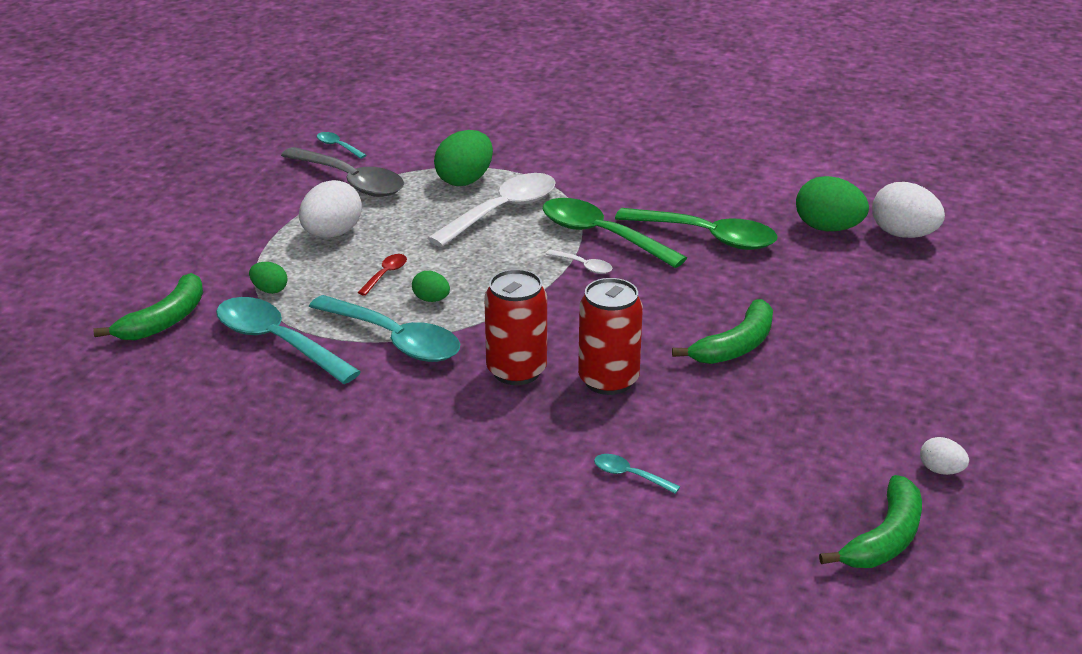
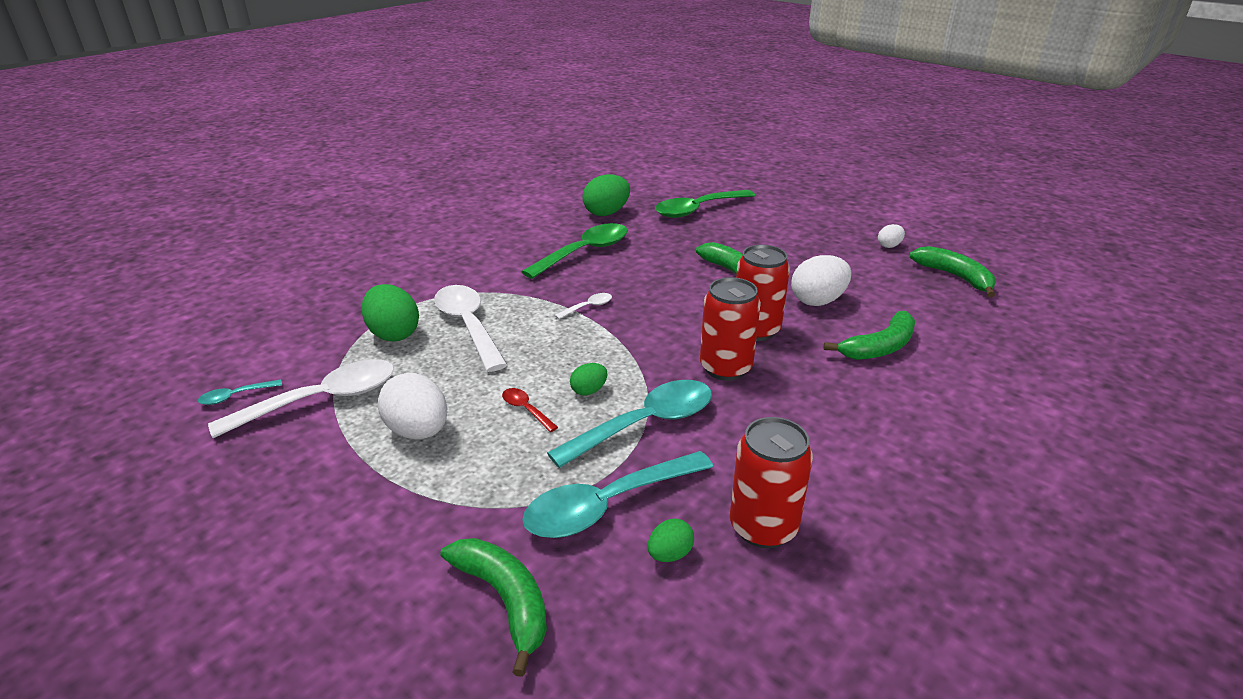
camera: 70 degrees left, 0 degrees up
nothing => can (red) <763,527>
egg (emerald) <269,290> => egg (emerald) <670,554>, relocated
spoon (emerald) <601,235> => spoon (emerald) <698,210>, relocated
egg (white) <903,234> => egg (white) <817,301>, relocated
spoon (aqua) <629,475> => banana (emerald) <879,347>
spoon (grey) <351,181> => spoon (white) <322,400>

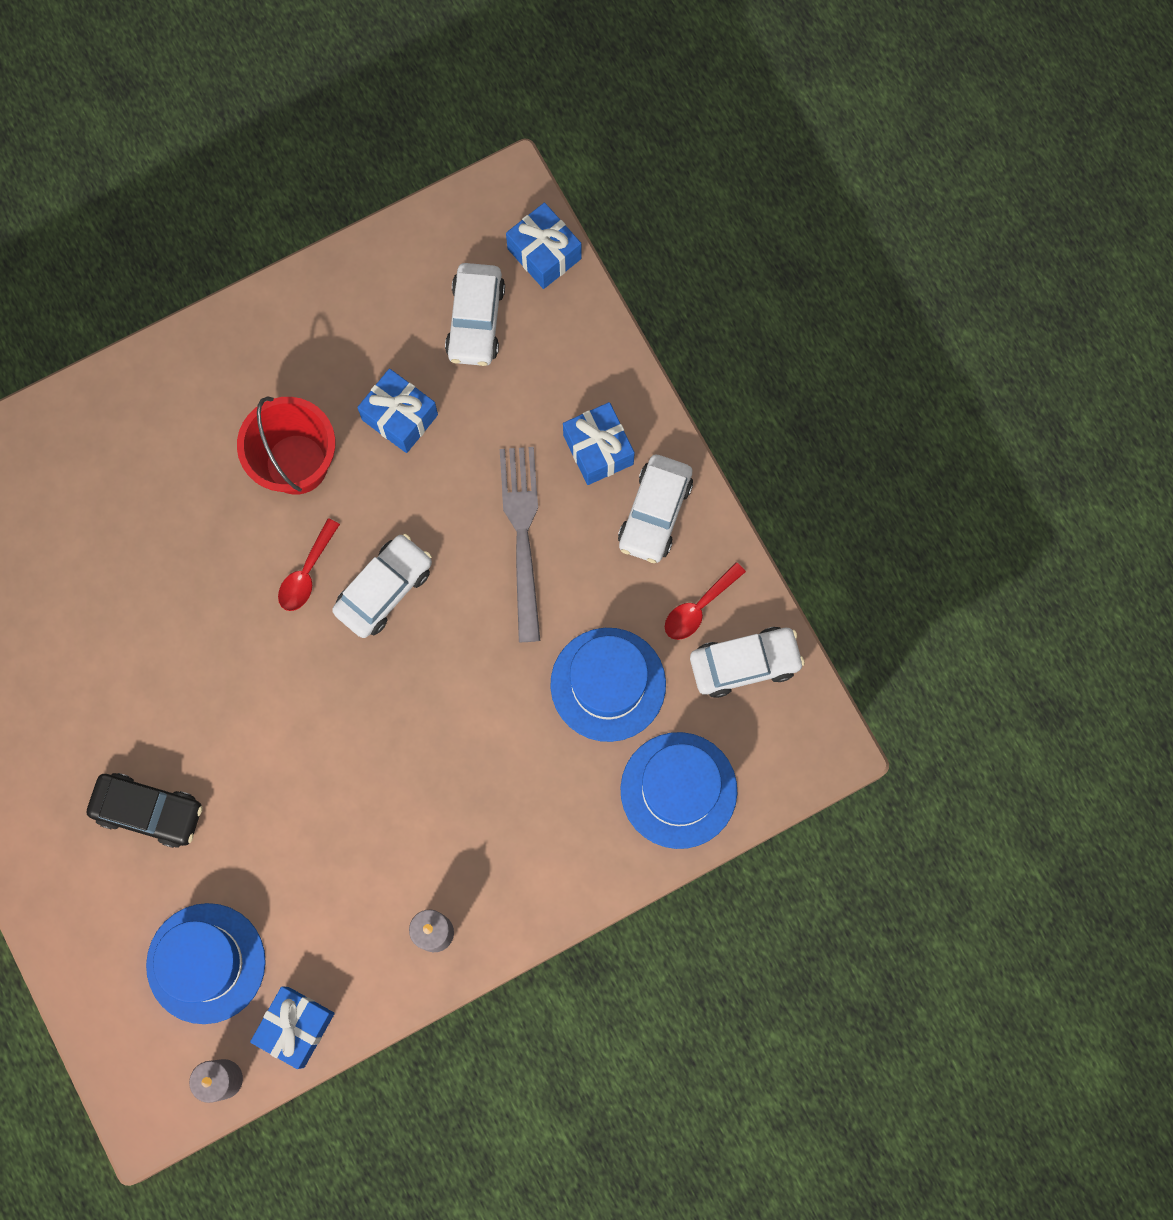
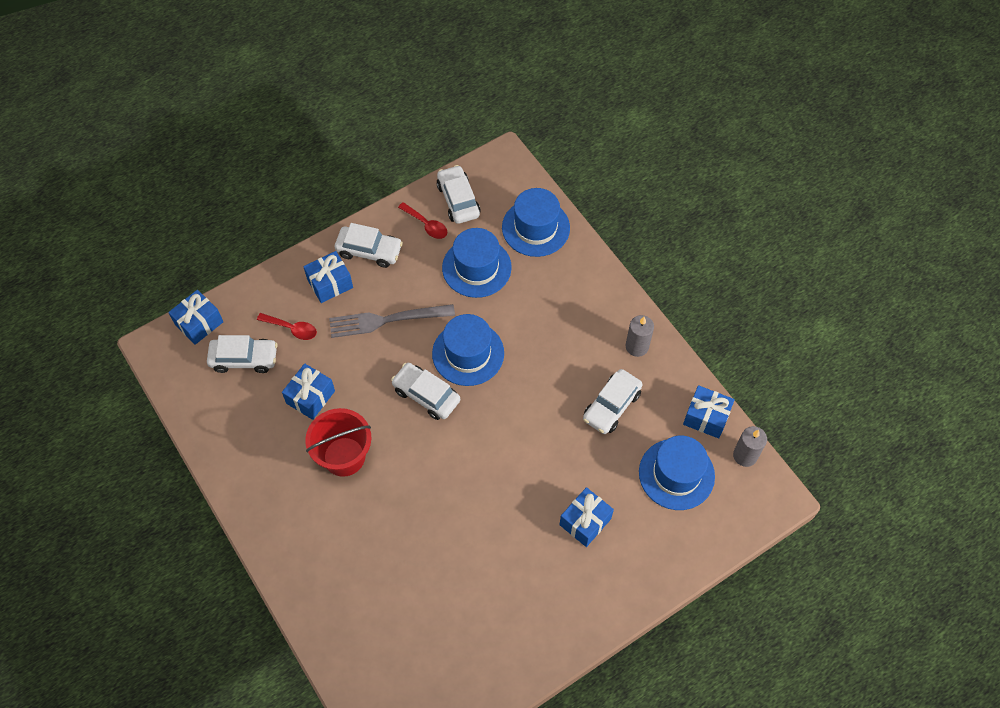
camera: 95 degrees left, 15 degrees down
nothing => hat (cobalt) <468,353>
nothing => automobile (white) <611,406>
spoon (red) <306,573> => spoon (red) <292,328>, relocated
automobile (ebony) <148,811> => present (cobalt) <585,521>

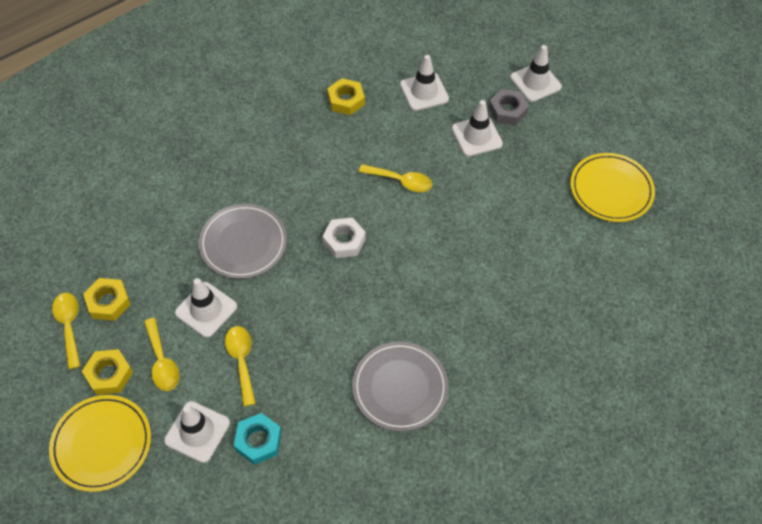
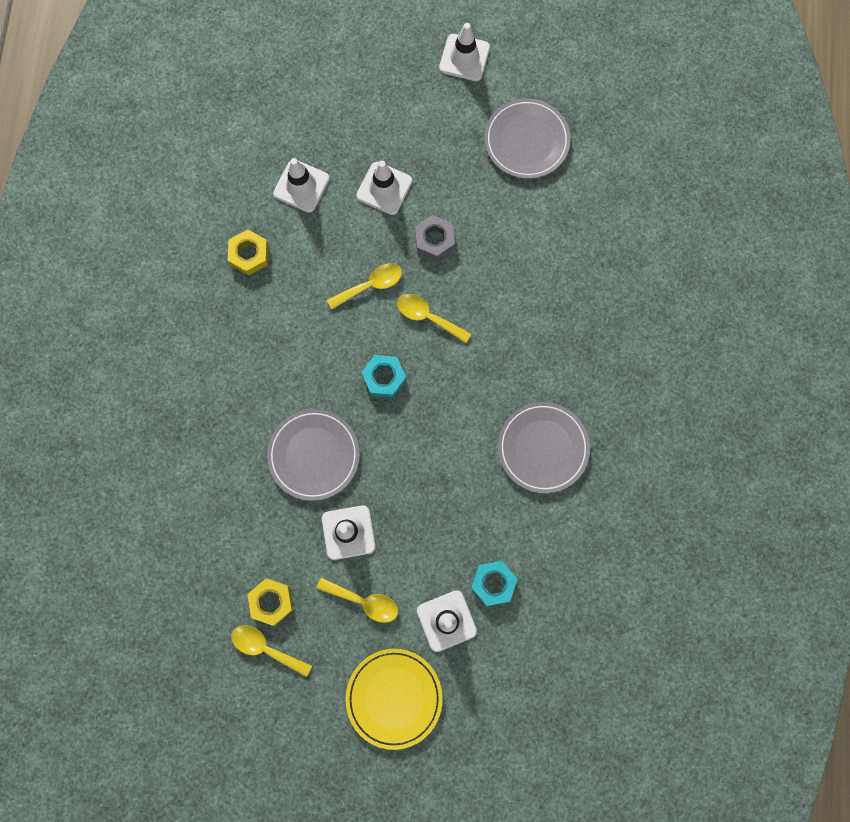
camera: 45 degrees left, 20 degrees up
hex nut (bright yellow) <109,374> => nothing
spoon (bright yellow) <241,360> => spoon (bright yellow) <427,317>, relocated
hex nut (grey) <507,111> => hex nut (grey) <434,240>, relocated
safety cone (white) <535,82> => safety cone (white) <464,58>, relocated
hex nut (white) <344,241> => hex nut (aqua) <384,377>
dinner plate (bright yellow) <611,190> => dinner plate (grey) <526,141>

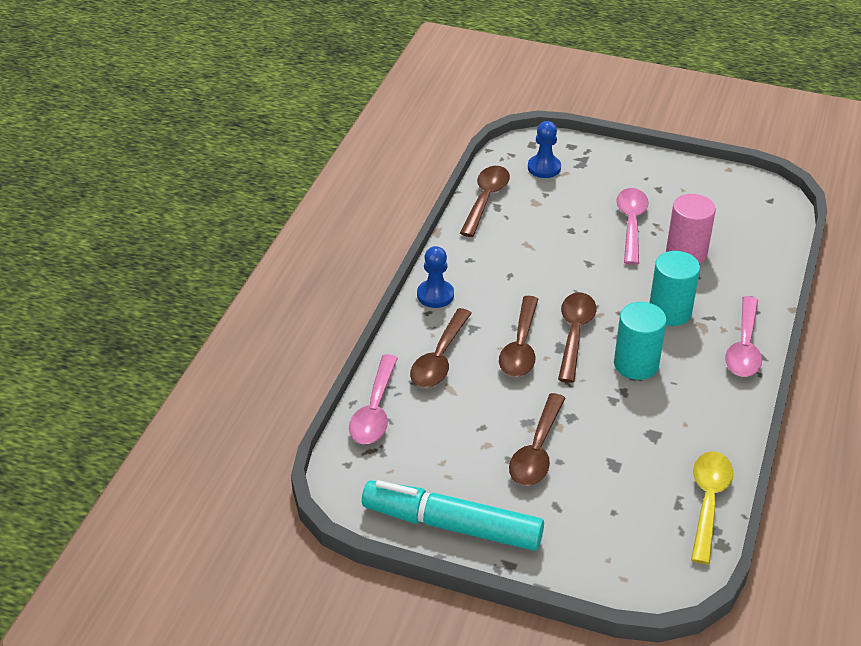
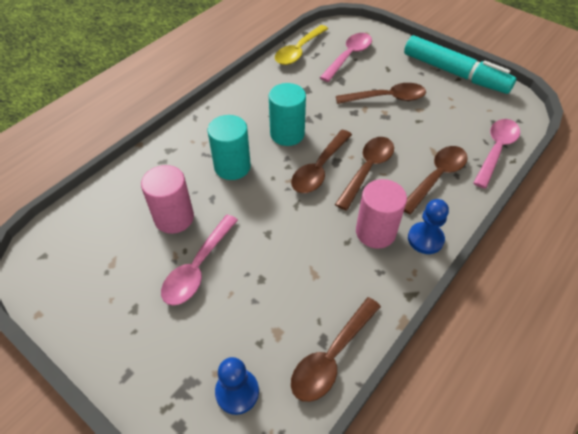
camera: 160 degrees left, 10 degrees up
nothing => solid cylinder (pink) <375,232>
spoon (pink) <744,347> => spoon (pink) <348,56>, relocated
spoon (russet) <537,450> => spoon (russet) <386,98>, 45 degrees clockwise

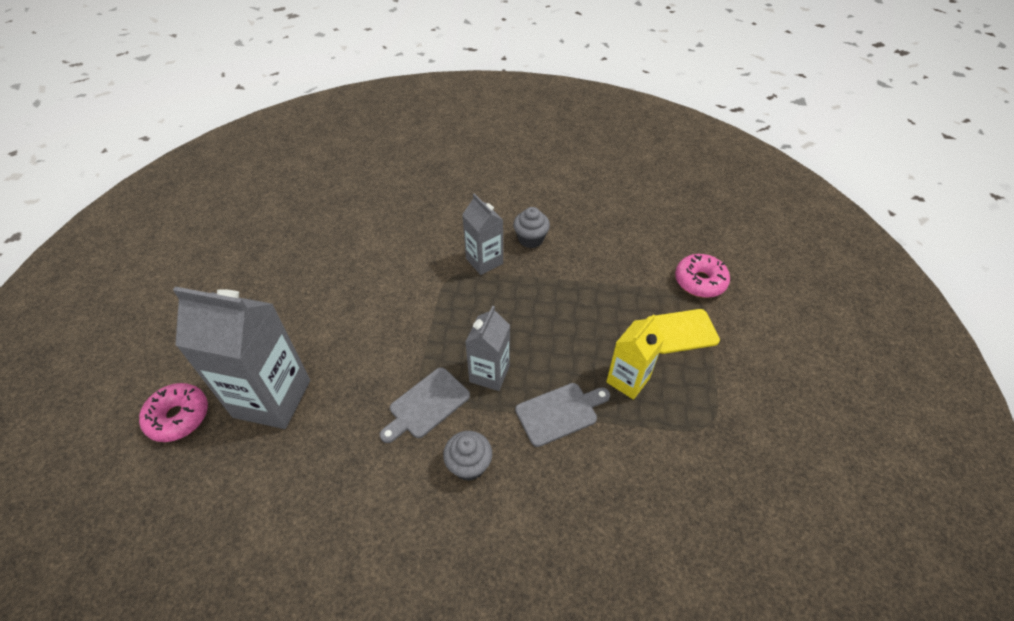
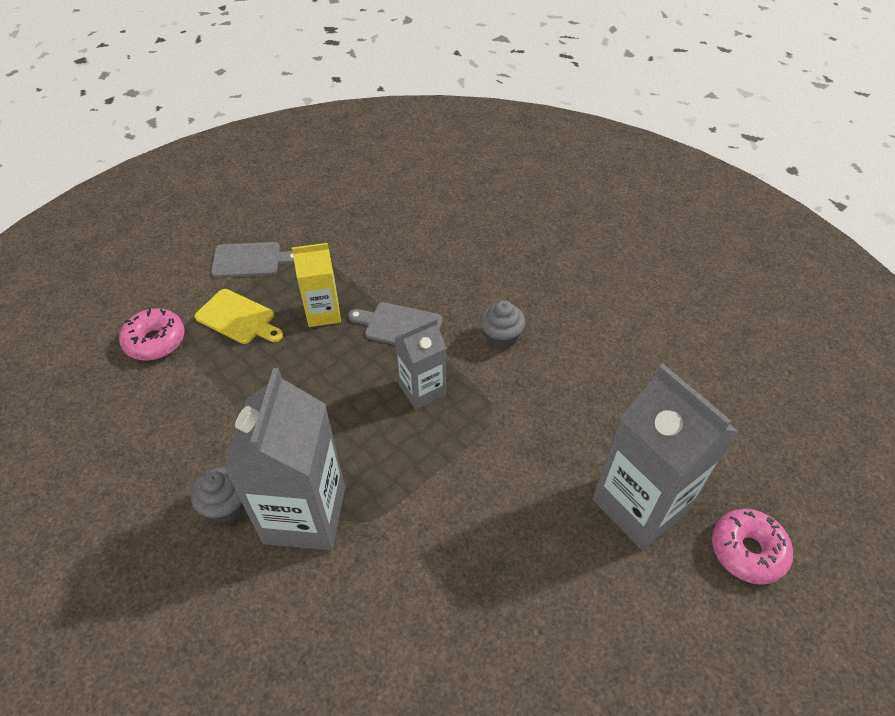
camera: 140 degrees left, 0 degrees up
cutting board (grey) <426,405> => cutting board (grey) <250,260>, relocated
carton (grey) <484,261> => carton (grey) <305,515>, x1.75

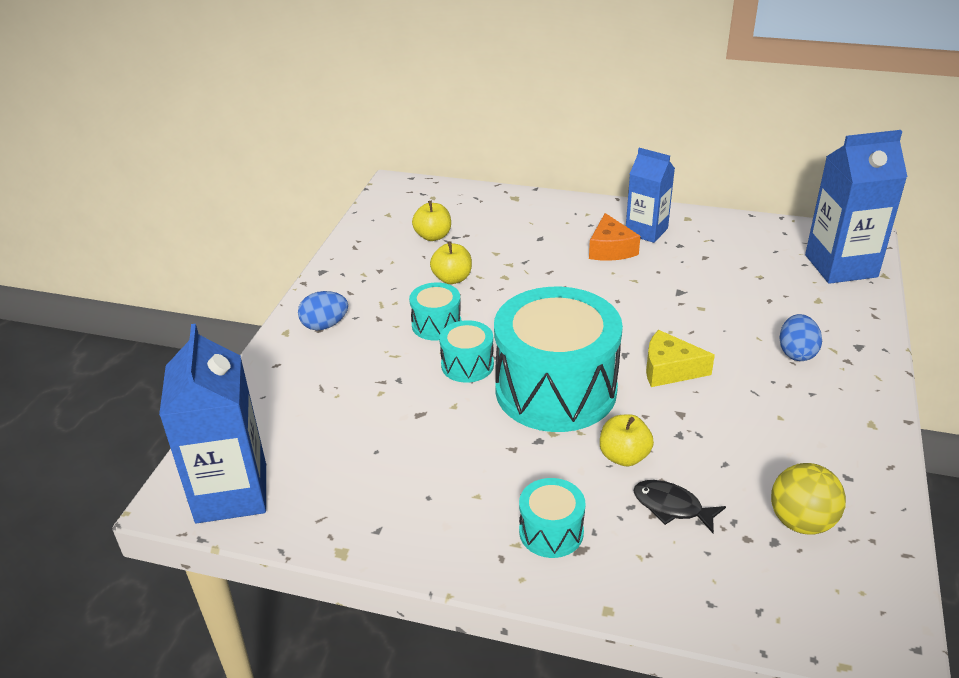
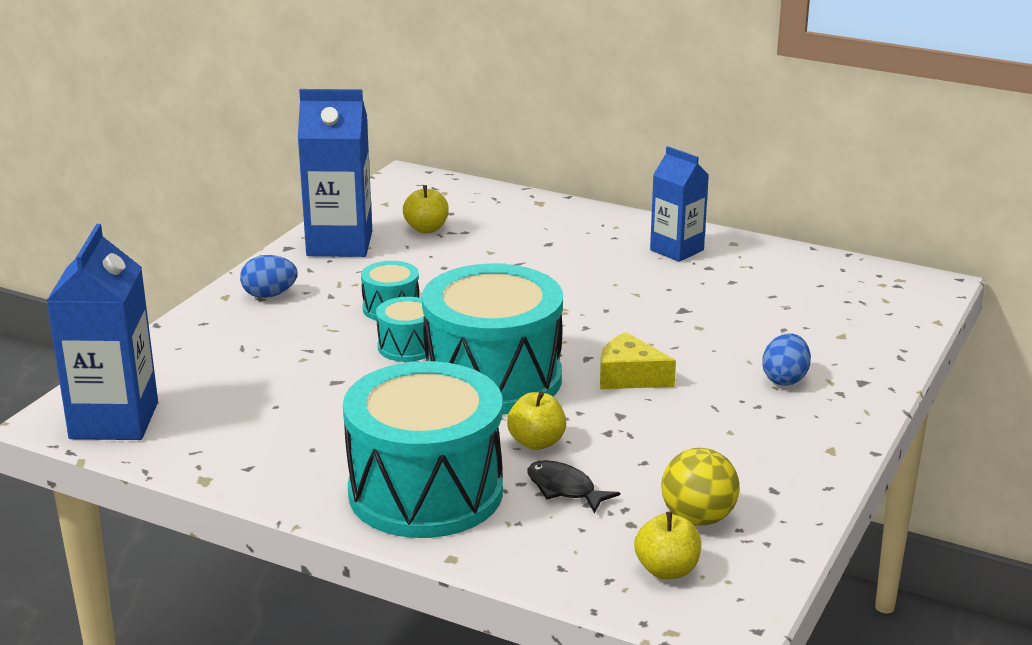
camera: 10 degrees right, 10 degrees down
cheese wedge (orange-coloured) <610,249> => nothing
apple (bright yellow) <452,278> => apple (bright yellow) <667,570>, relocated
carton (cobalt) <840,266> => carton (cobalt) <339,244>, relocated
drum (aqua) <551,532> => drum (aqua) <425,492>, x2.22

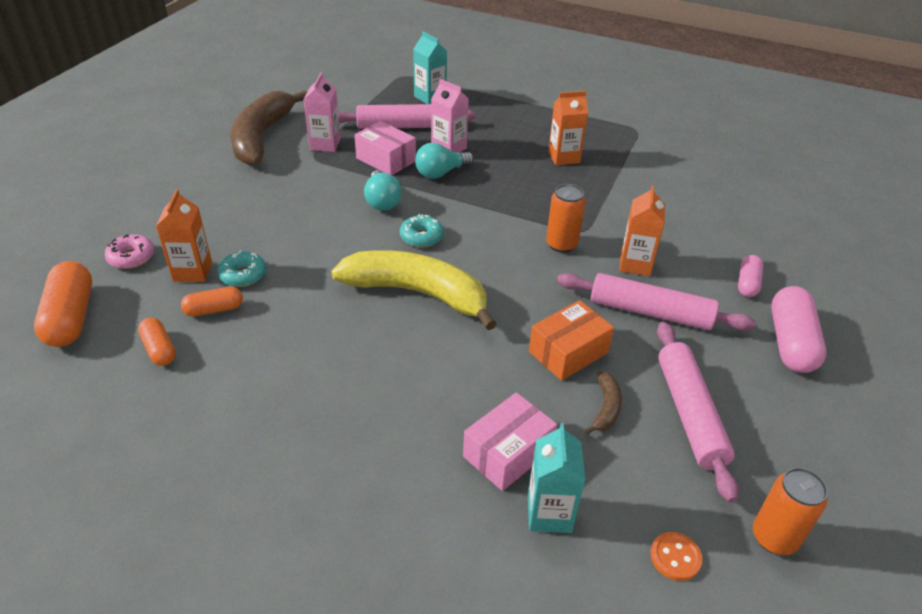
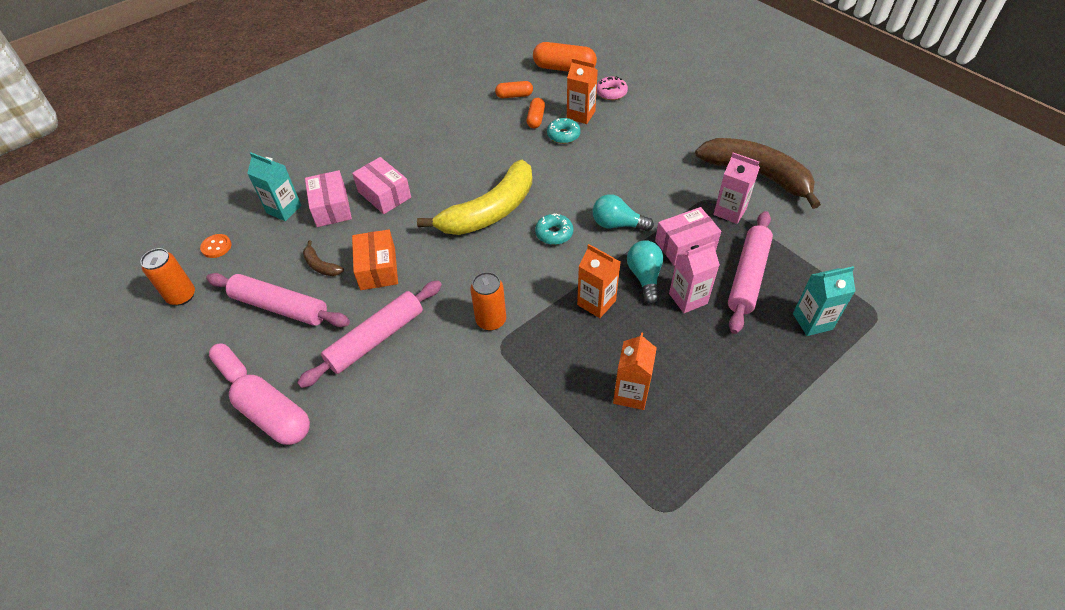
camera: 120 degrees right, 10 degrees up
nothing => package (pink) <384,194>
carton (orange-coloured) <635,264> => carton (orange-coloured) <596,302>, relocated
capsule (pink) <747,283> => capsule (pink) <231,368>, relocated

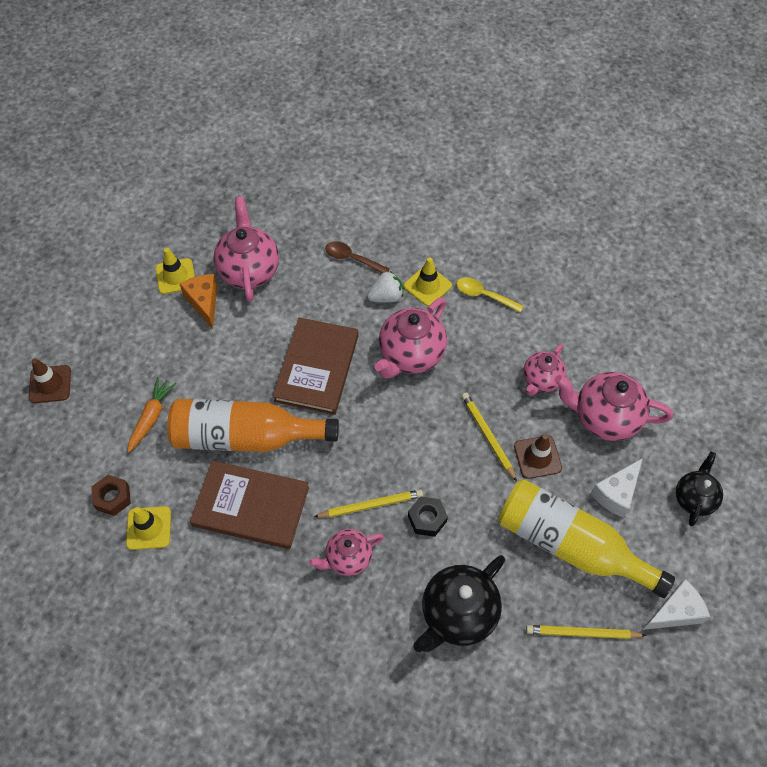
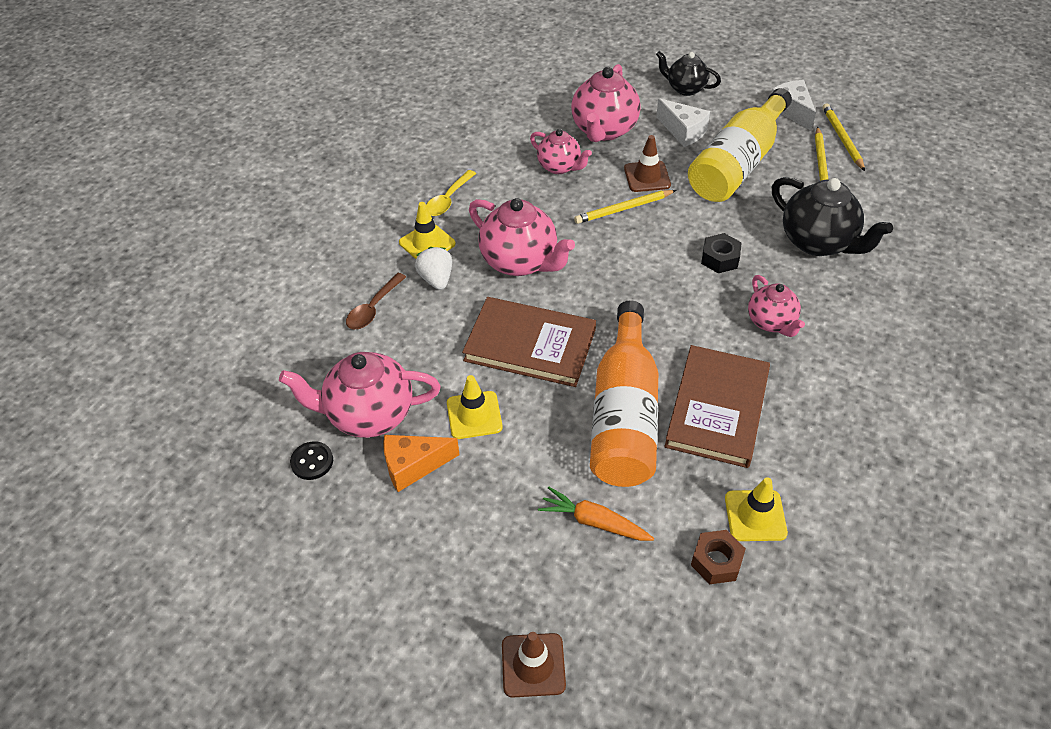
camera: 85 degrees left, 10 degrees down
nothing => shirt button (ebony) <312,462>
safety cone (bright yellow) <175,276> => safety cone (bright yellow) <474,415>, relocated
wooden pencil (bright yellow) <371,505> => wooden pencil (bright yellow) <842,139>, relocated

